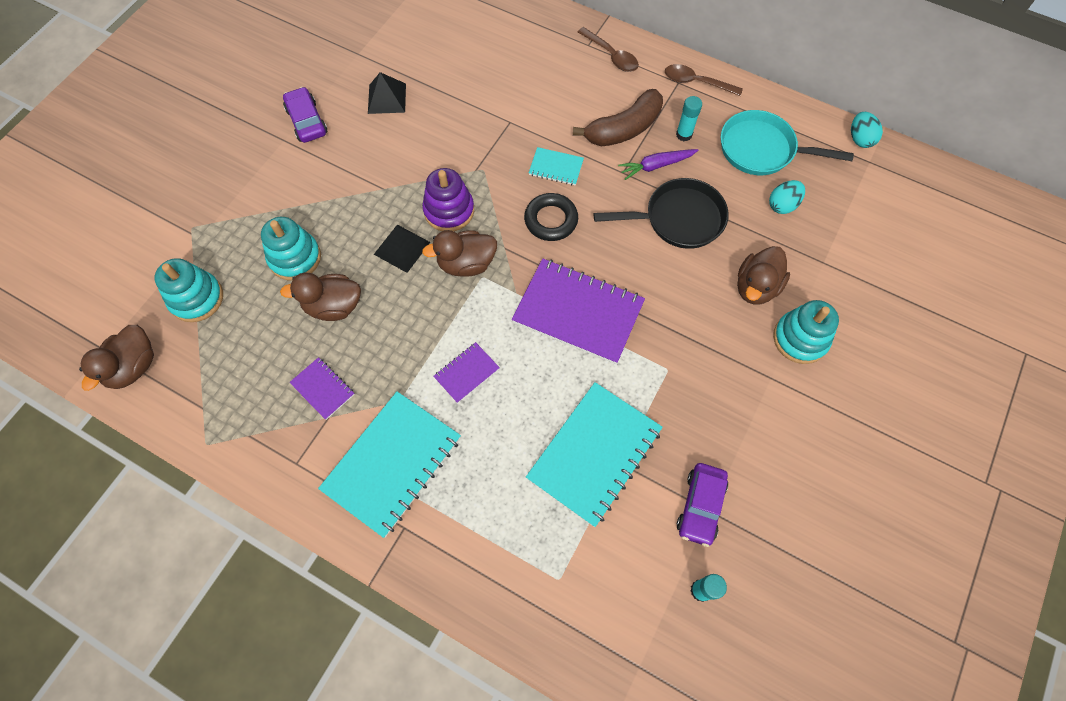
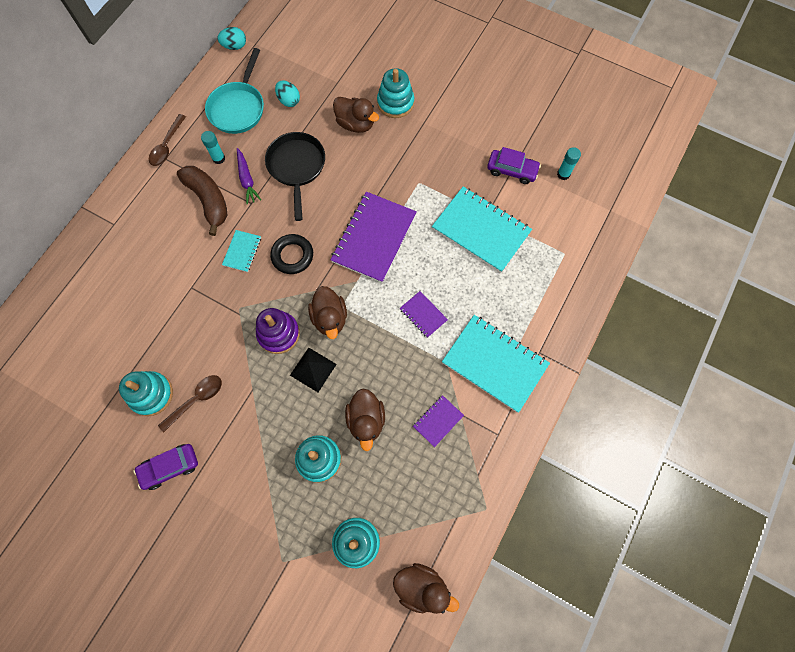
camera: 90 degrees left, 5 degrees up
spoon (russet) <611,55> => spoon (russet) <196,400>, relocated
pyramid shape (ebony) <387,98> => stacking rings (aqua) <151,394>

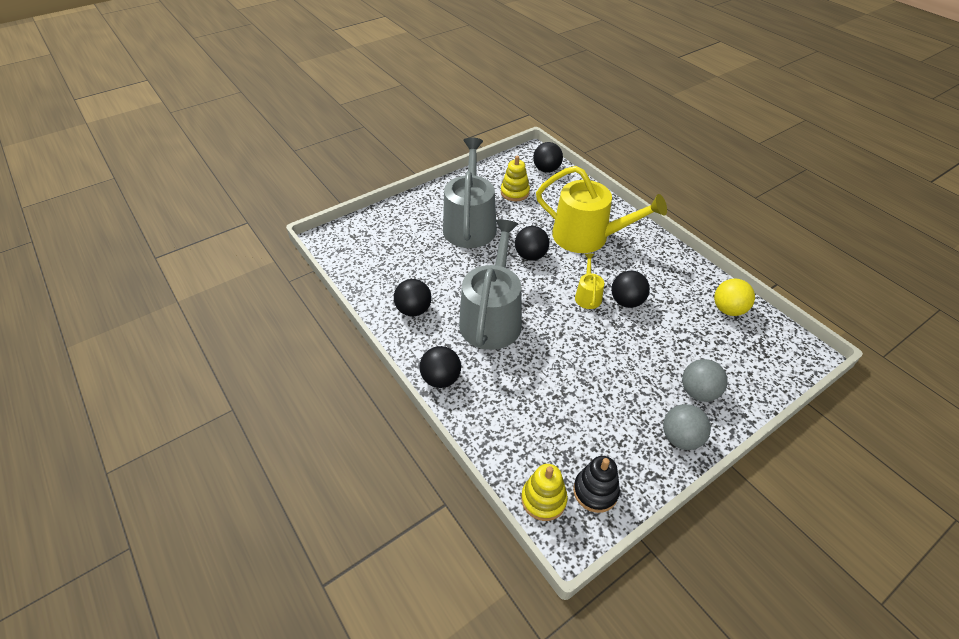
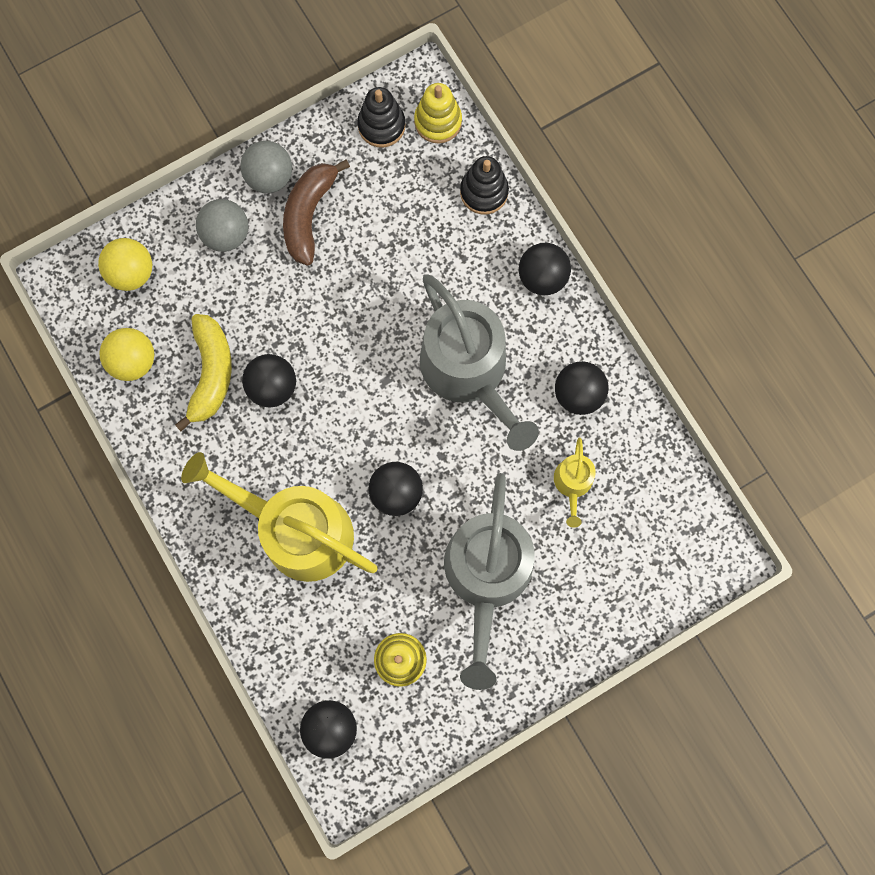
camera: 175 degrees left, 30 degrees up
nothing => sphere (bright yellow) <132,273>
nothing => banana (bright yellow) <211,373>
nothing => banana (russet) <309,215>
nothing => stacking rings (ebony) <484,192>
sprinkling can (bright yellow) <588,296> => sprinkling can (bright yellow) <572,483>, relocated
sprinkling can (grey) <492,318> => sprinkling can (grey) <469,371>, 45 degrees counterclockwise

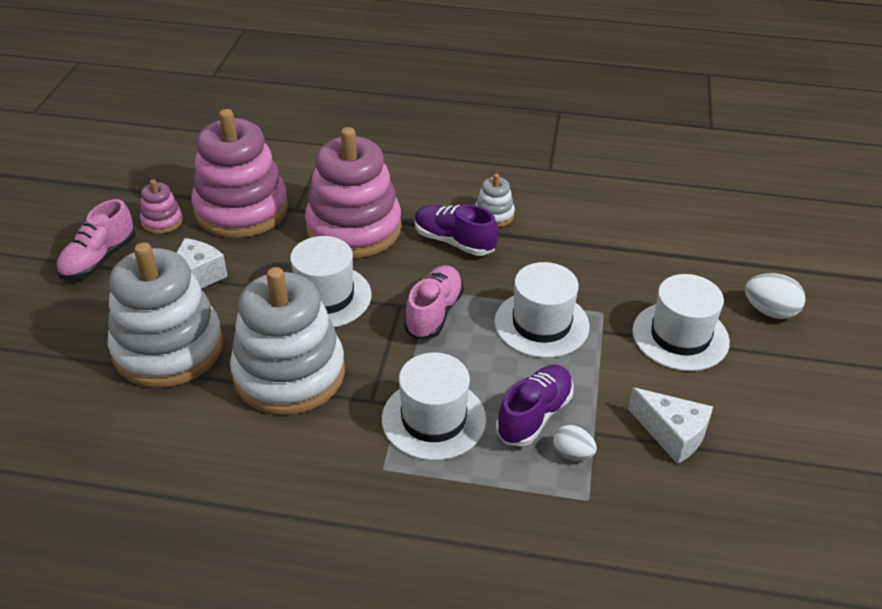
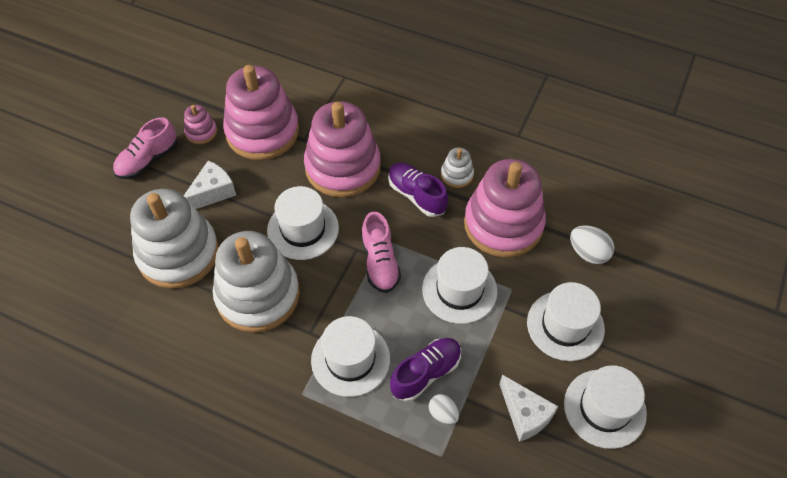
camera: 15 degrees right, 15 degrees up
nothing => stacking rings (pink) <503,224>
nothing => hat (white) <604,408>
egg (white) <769,311> => egg (white) <588,253>, relocated
shoe (pink) <434,313> => shoe (pink) <380,262>, 135 degrees clockwise

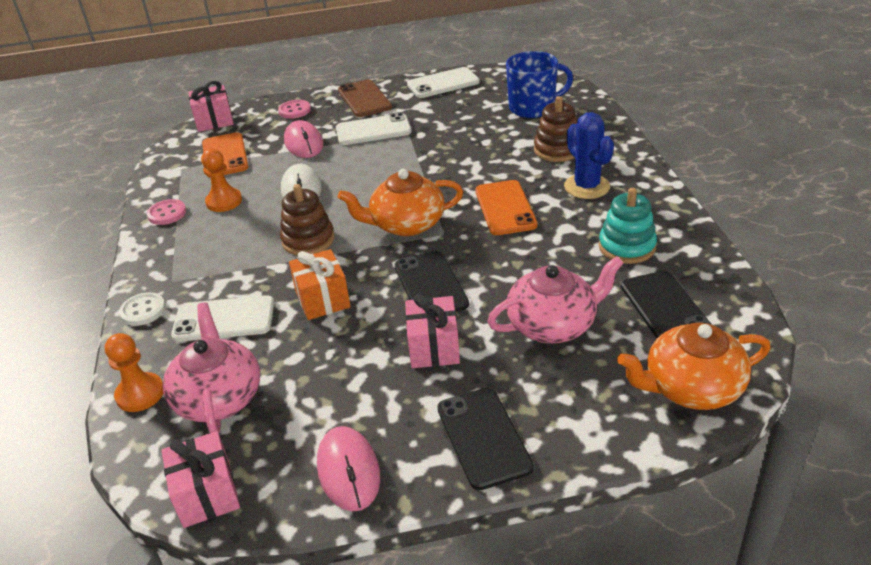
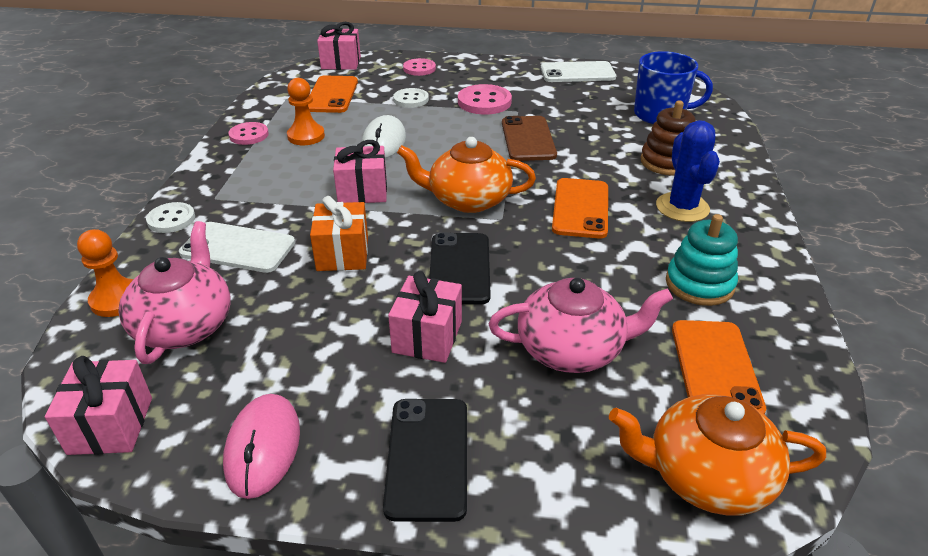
camera: 15 degrees right, 0 degrees up
phone (russet) <364,99> => phone (russet) <528,139>, relocated
stacking rings (russet) <308,240> => present (pink) <362,191>
PC mouse (pink) <303,143> => shirt button (white) <411,99>
phone (white) <373,130> => shirt button (pink) <484,102>
phone (ebony) <665,308> => phone (orange-coloured) <715,368>

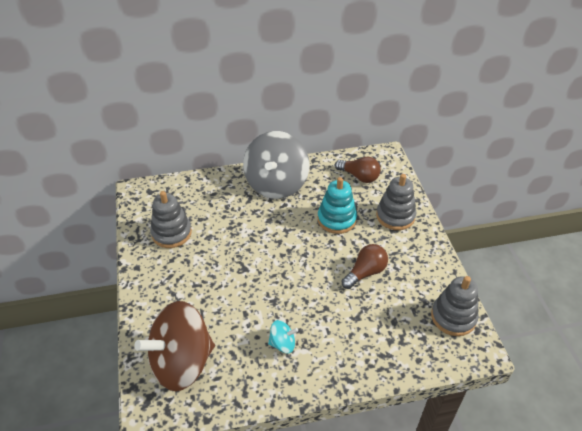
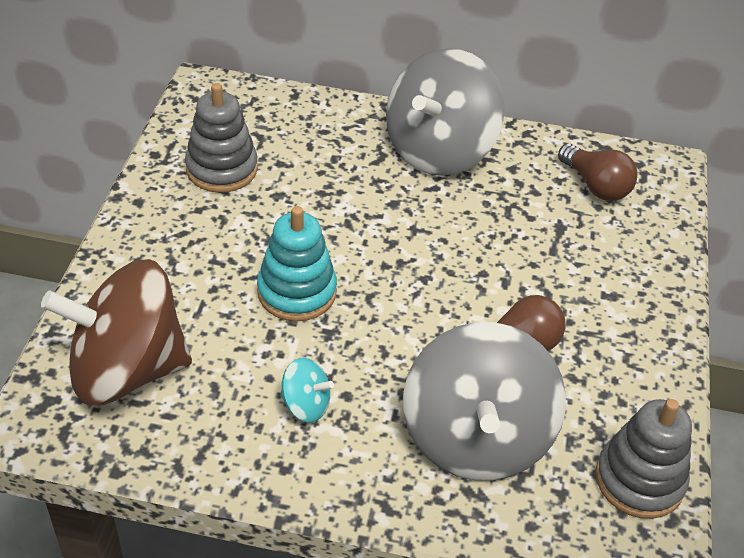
camera: 20 degrees right, 0 degrees up
stacking rings (grey) <395,216> => nothing
nothing => spinning top (grey) <476,438>
stacking rings (aqua) <336,219> => stacking rings (aqua) <297,292>, relocated

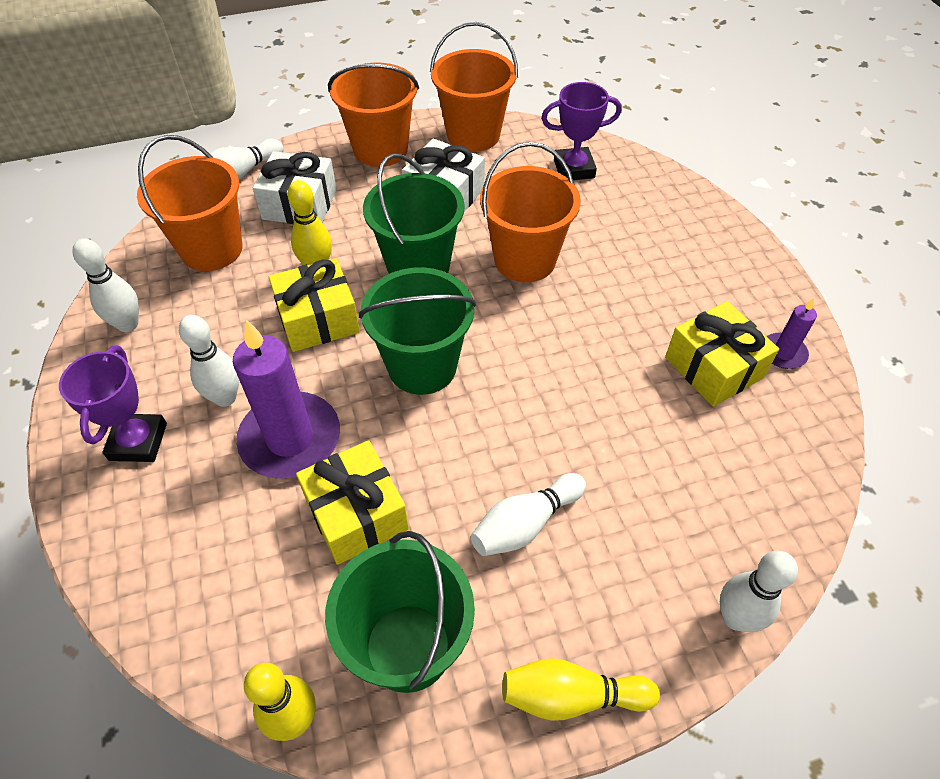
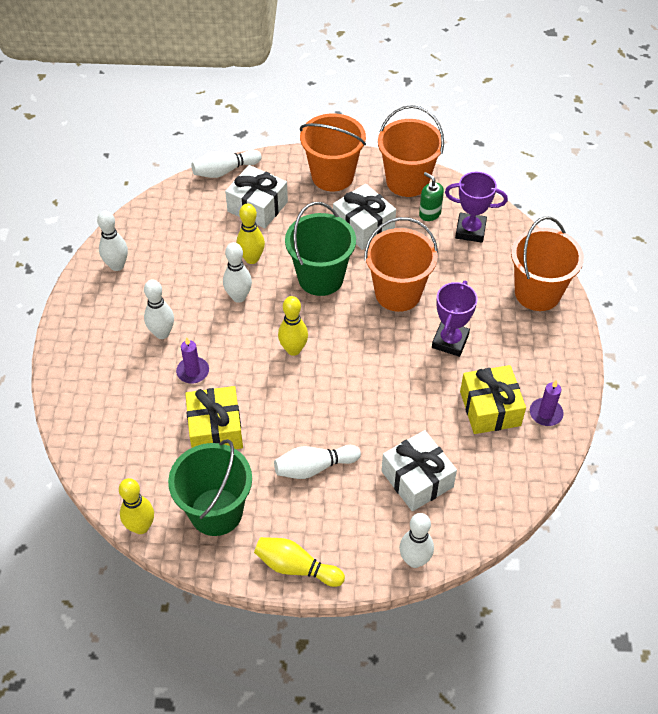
camera: 20 degrees right, 0 degrees up
nothing => present (white) <417,479>
nothing => soap pump (emerald) <429,213>
prize cup (purple) <138,441> => prize cup (purple) <450,341>, relocated
bucket (orange-coloured) <211,249> => bucket (orange-coloured) <537,293>, relocated
present (bright yellow) <318,319> => skittle (white) <239,297>
bucket (emerald) <422,366> => skittle (bright yellow) <293,349>
wax candle (purple) <290,439> => wax candle (purple) <193,371>, x0.49

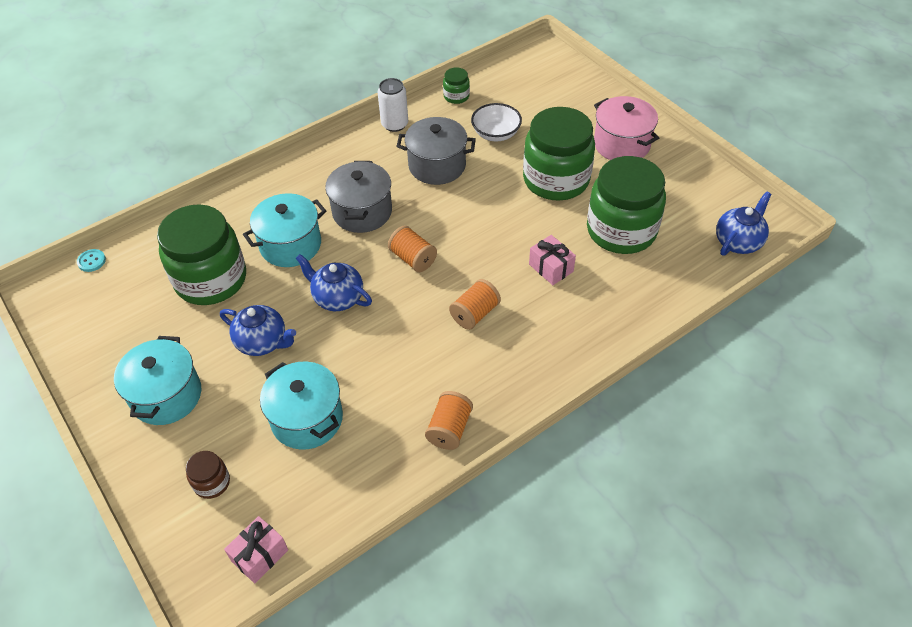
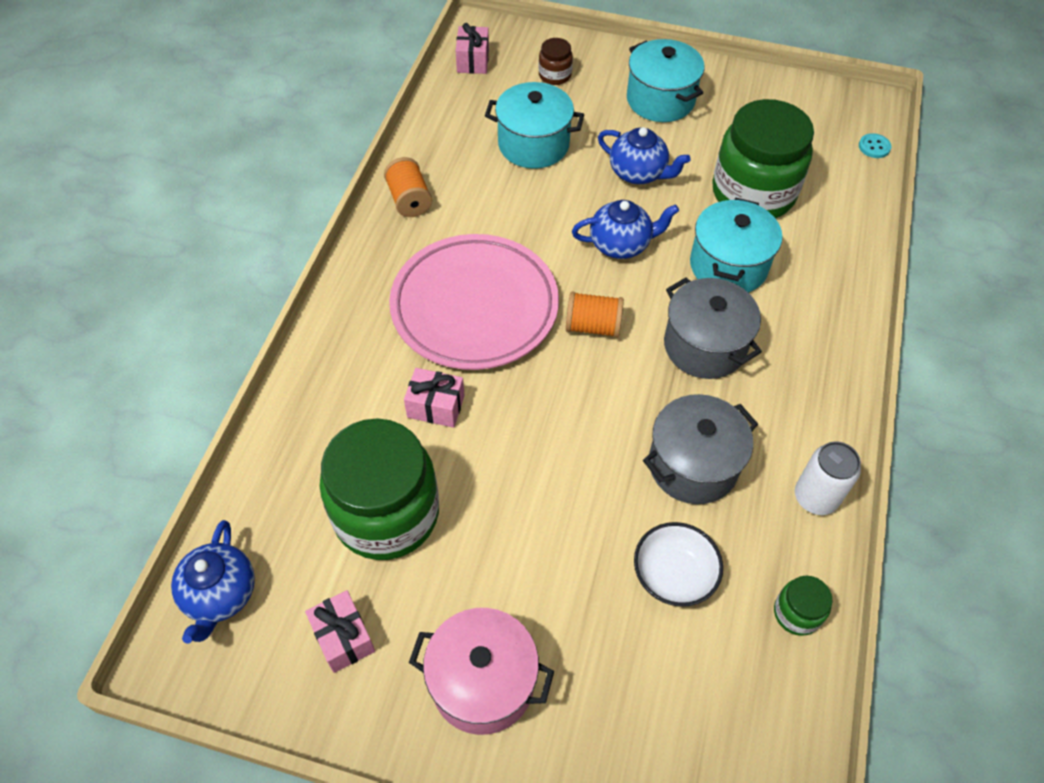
camera: 140 degrees right, 5 degrees up
jar (emerald) <556,179> => nothing
nothing => present (pink) <343,637>
spool (orange-coloured) <475,313> => dinner plate (pink) <474,307>
teapot (cobalt) <263,342> => teapot (cobalt) <638,173>, 135 degrees counterclockwise

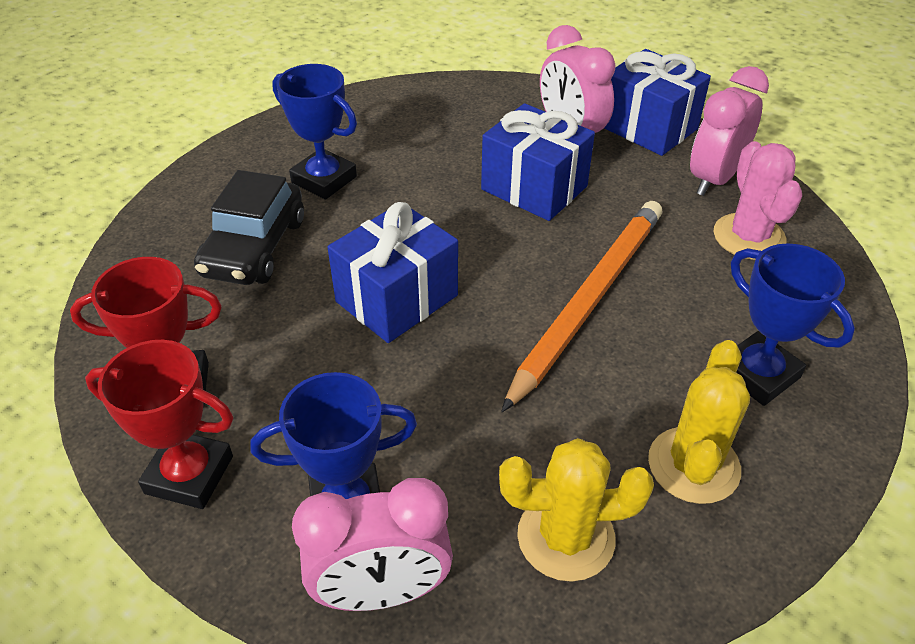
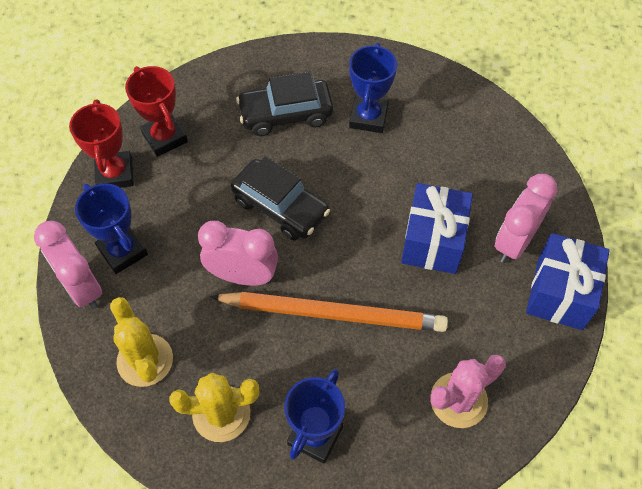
camera: 65 degrees right, 15 degrees up
bedside clock (pink) <714,179> => bedside clock (pink) <242,276>, relocated
present (cobalt) <397,298> => automobile (ebony) <280,207>

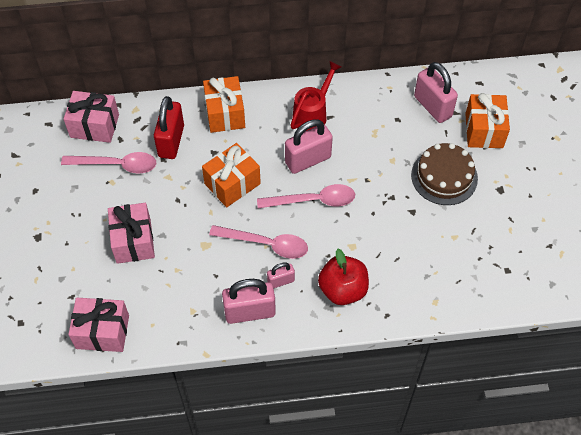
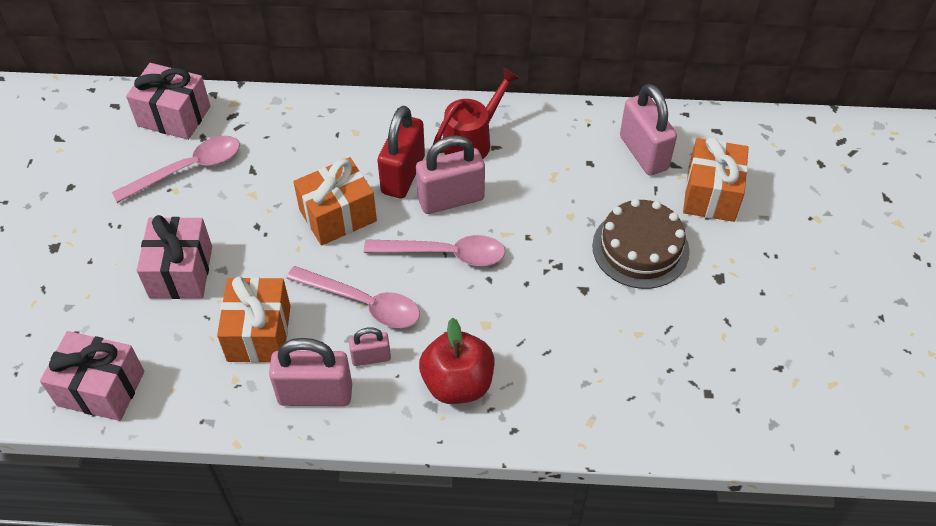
camera: 10 degrees right, 5 degrees down
small lock (red) <171,141> => small lock (red) <403,175>, relocated
present (orange-coloured) <225,114> => present (orange-coloured) <259,333>, relocated
spoon (pink) <116,165> => spoon (pink) <188,169>, 45 degrees counterclockwise

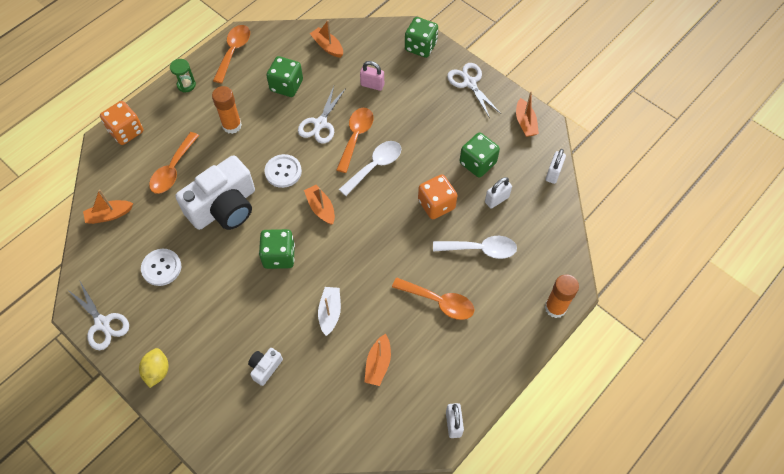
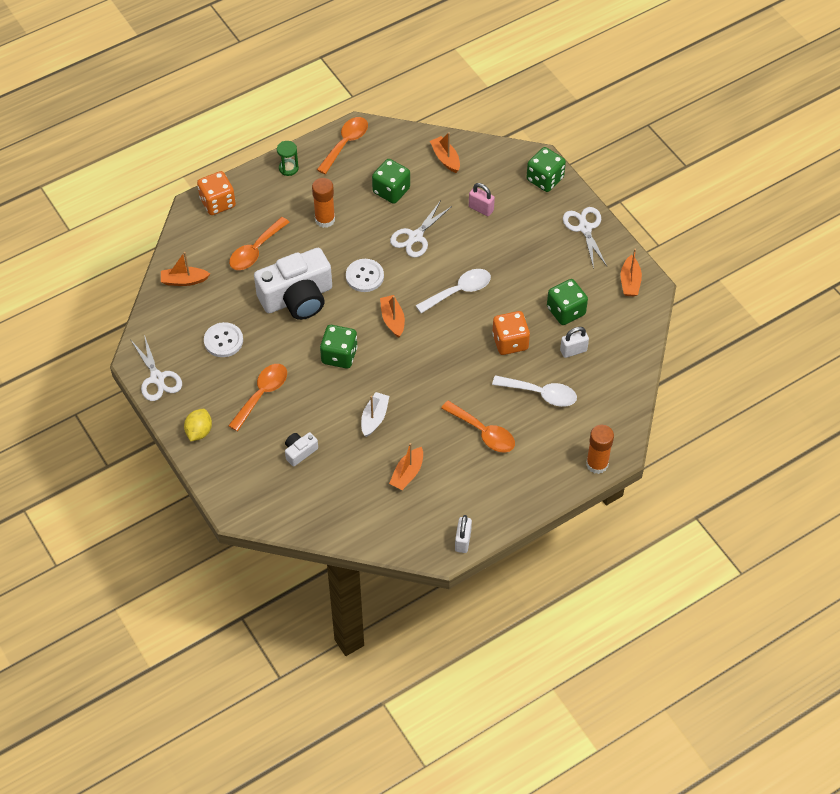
camera: 15 degrees right, 5 degrees down
small lock (white) <553,173> => nothing
spoon (orange-coloured) <356,136> => spoon (orange-coloured) <262,394>, relocated

